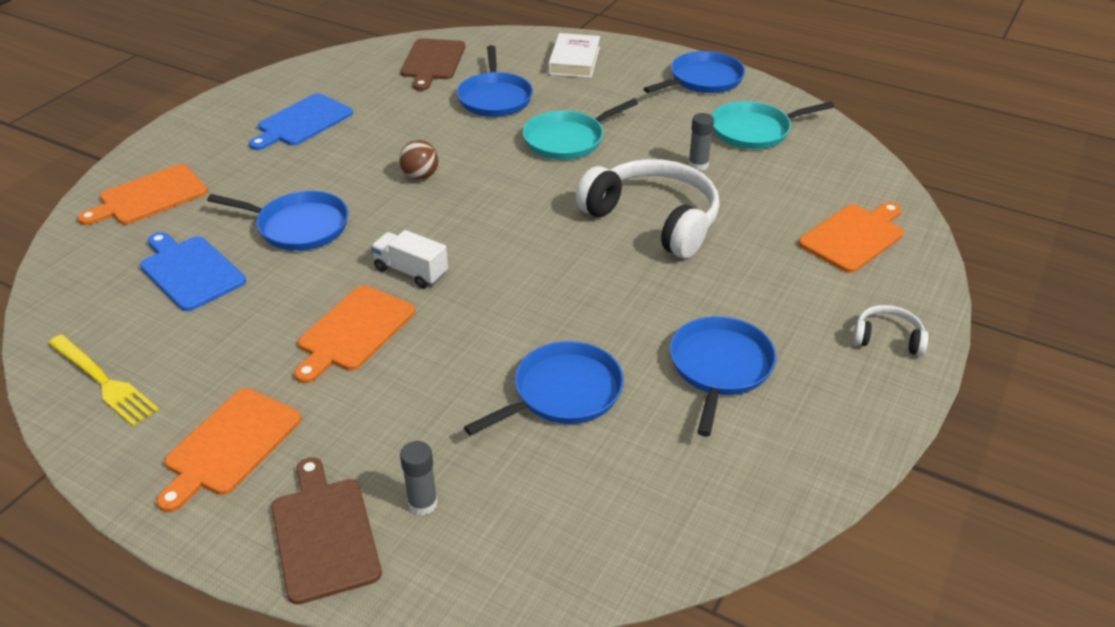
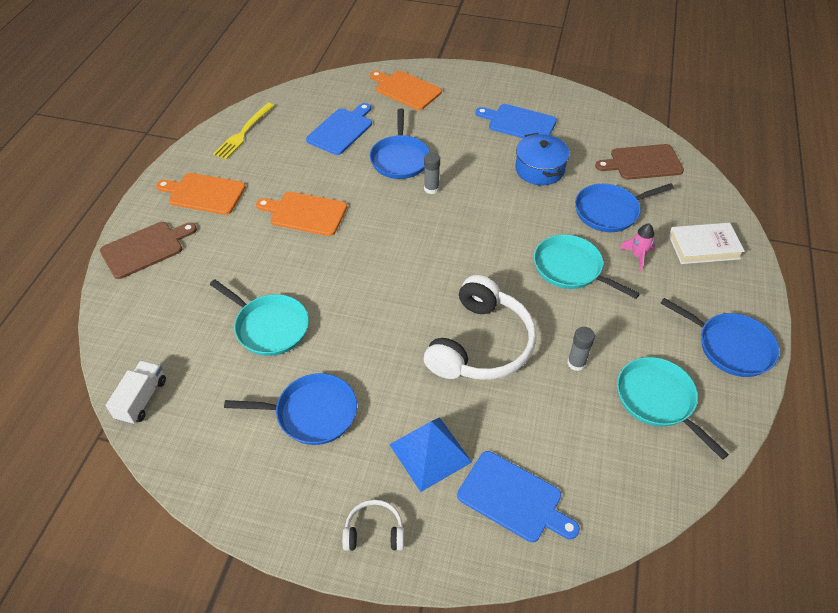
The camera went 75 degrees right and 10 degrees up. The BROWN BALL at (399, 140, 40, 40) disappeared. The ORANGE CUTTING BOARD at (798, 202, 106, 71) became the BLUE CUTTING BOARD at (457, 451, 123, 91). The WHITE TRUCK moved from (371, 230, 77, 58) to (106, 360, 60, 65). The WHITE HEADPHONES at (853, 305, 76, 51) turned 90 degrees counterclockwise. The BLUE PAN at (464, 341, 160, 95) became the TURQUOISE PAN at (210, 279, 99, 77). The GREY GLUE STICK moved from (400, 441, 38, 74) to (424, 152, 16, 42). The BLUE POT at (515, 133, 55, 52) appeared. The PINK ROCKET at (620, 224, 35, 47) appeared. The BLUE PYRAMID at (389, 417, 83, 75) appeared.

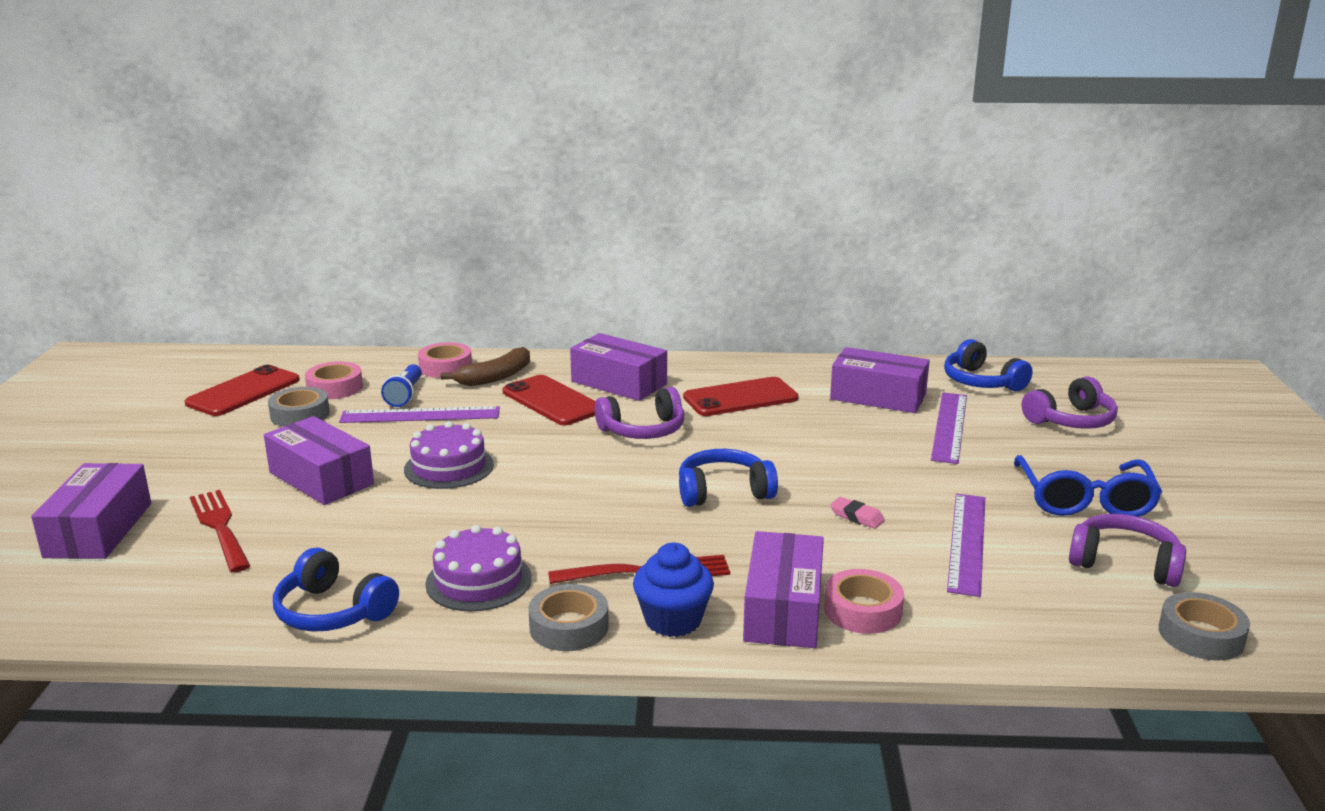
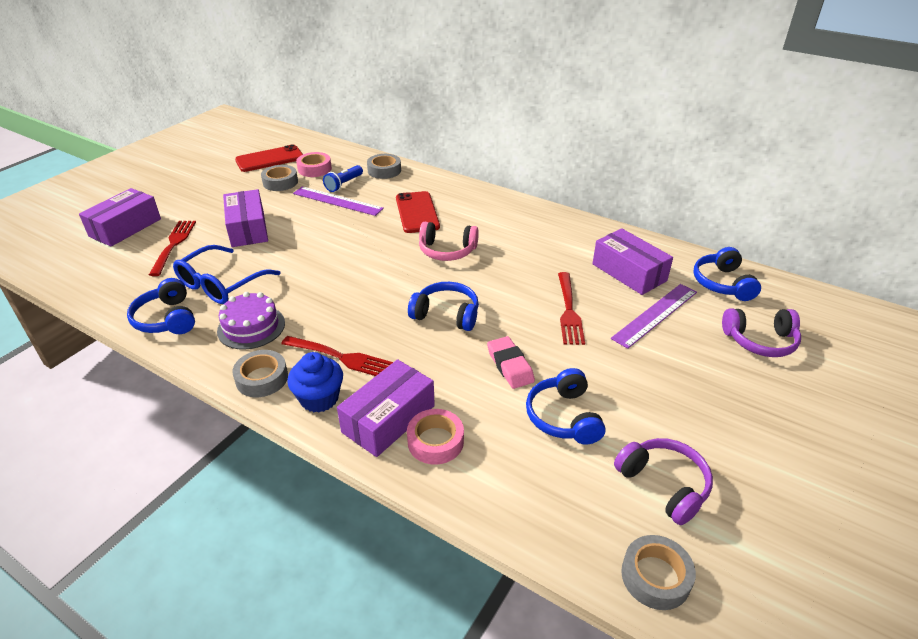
The camera went 30 degrees right and 15 degrees up. The PURPLE BOX at (570, 333, 97, 68) disappeared. The PINK TAPE at (418, 342, 54, 36) became the GREY TAPE at (367, 154, 34, 25). The BROWN BANANA at (440, 347, 90, 39) disappeared. The RED PHONE at (683, 377, 116, 39) disappeared. The PURPLE HEADPHONES at (595, 387, 89, 52) became the PINK HEADPHONES at (419, 222, 60, 39). The PURPLE CAKE at (404, 421, 90, 68) disappeared. The BLUE GLASSES moved from (1014, 455, 148, 62) to (173, 245, 108, 59). The PURPLE RULER at (947, 494, 38, 103) was replaced by the BLUE HEADPHONES at (526, 368, 80, 76). The PINK ERASER at (830, 497, 55, 32) changed to 1.58 times the size. The RED FORK at (558, 272, 27, 73) appeared.

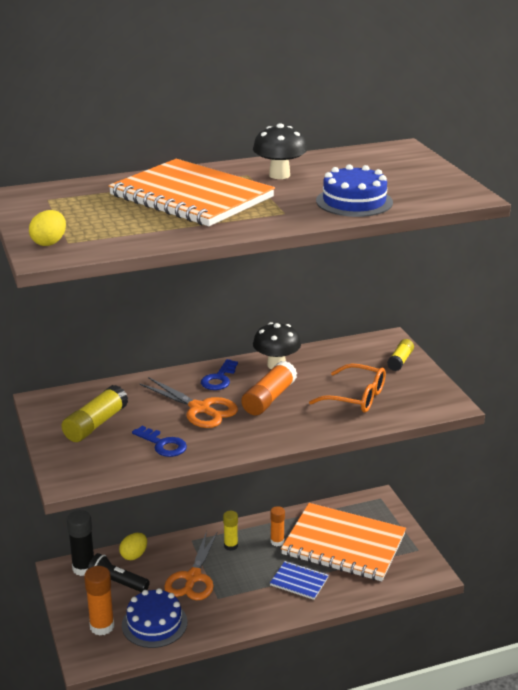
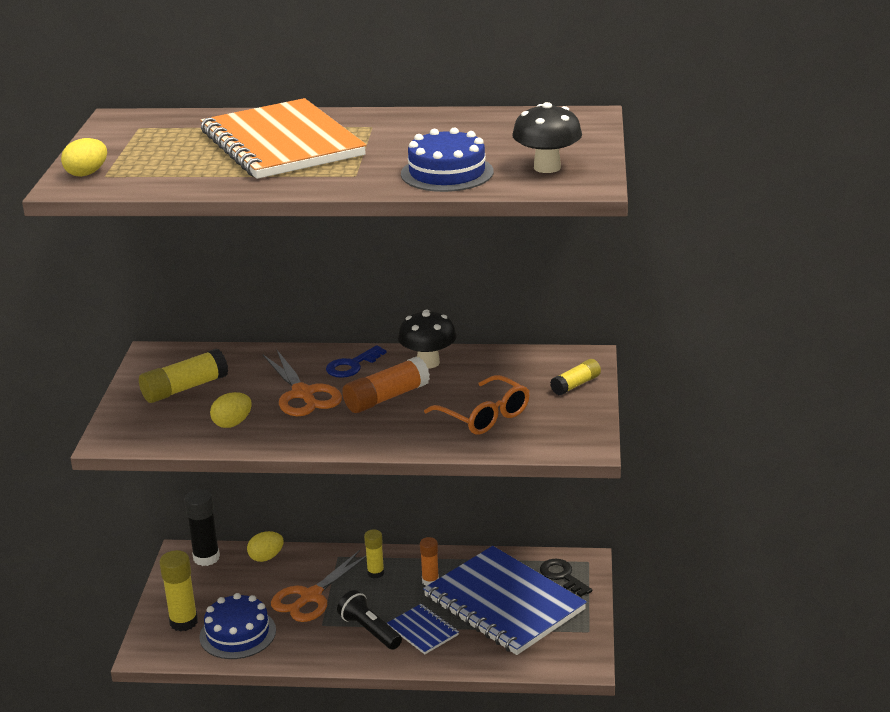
The camera went 25 degrees right and 0 degrees up. The BLACK MUSHROOM moved from (253, 123, 54, 56) to (512, 102, 70, 71). The BLUE KEY at (132, 426, 55, 31) was replaced by the YELLOW EGG at (210, 392, 42, 36). The ORANGE NOTEBOOK at (281, 503, 125, 78) became the BLUE NOTEBOOK at (423, 546, 164, 109). The BLACK FLASHLIGHT moved from (88, 553, 62, 39) to (337, 590, 65, 60). The ORANGE GLUE STICK at (84, 566, 30, 69) became the YELLOW GLUE STICK at (159, 550, 39, 82). The BLACK KEY at (540, 559, 52, 38) appeared.

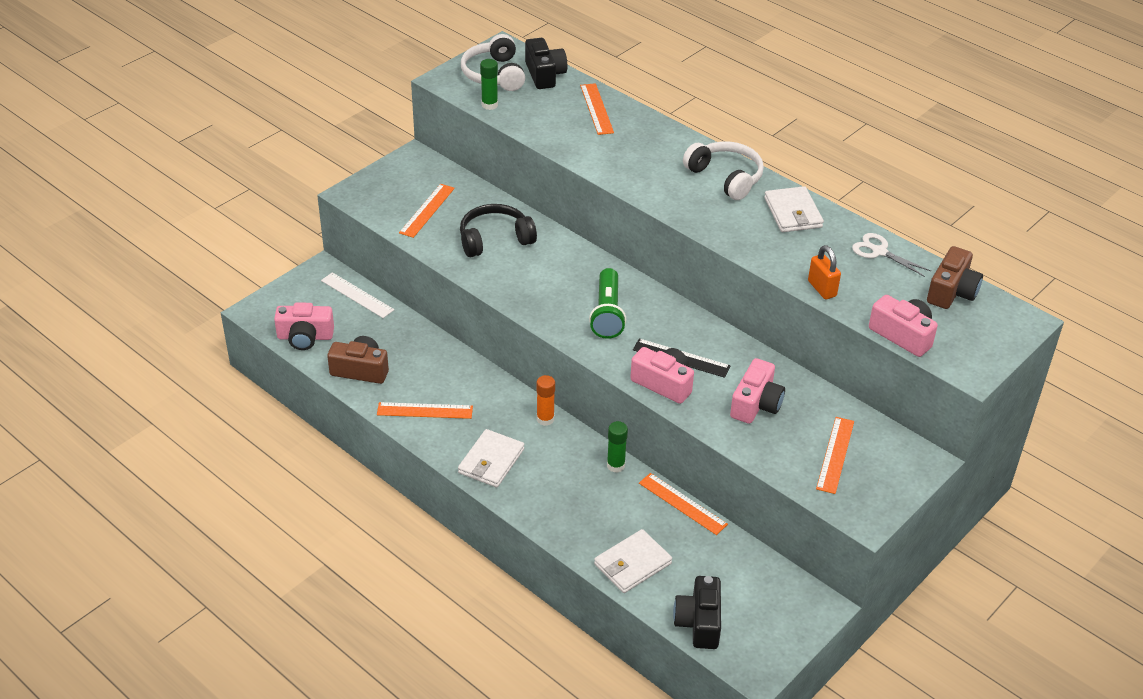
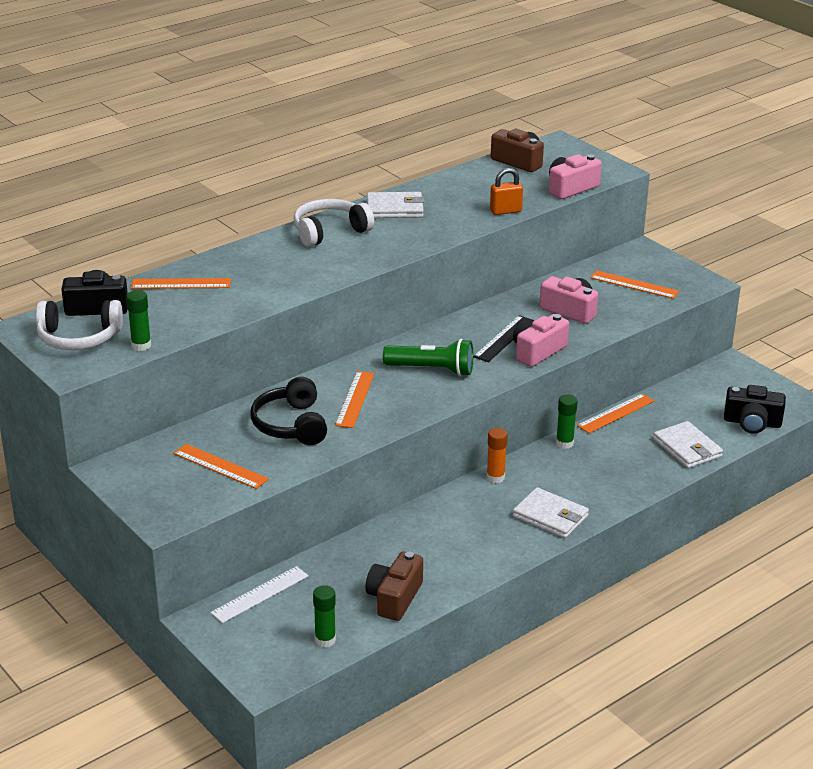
The camera went 80 degrees left and 10 degrees down. The WHITE SCISSORS at (852, 233, 79, 44) disappeared. The PINK CAMERA at (274, 303, 60, 47) was replaced by the GREEN GLUE STICK at (313, 585, 23, 63). The ORANGE RULER moved from (377, 402, 96, 17) to (335, 371, 40, 57).

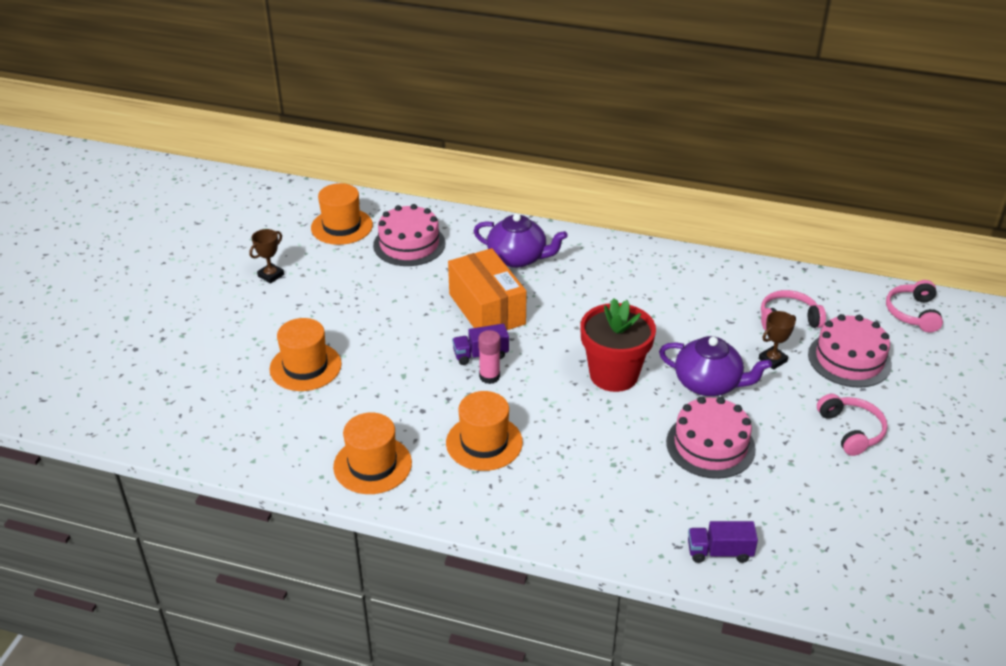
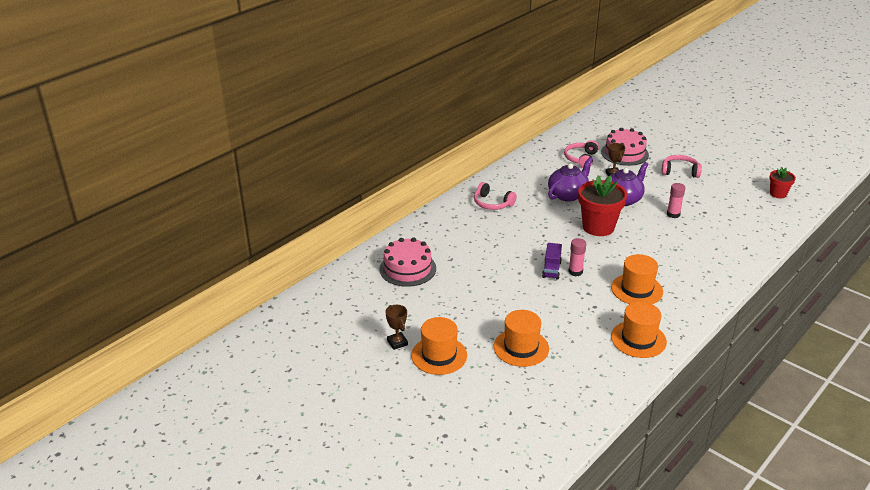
The camera went 65 degrees left and 5 degrees down. The ORANGE HAT moved from (311, 183, 62, 62) to (411, 317, 56, 58). The PURPLE TEAPOT moved from (474, 213, 94, 55) to (548, 157, 45, 45). The ORANGE BOX at (448, 248, 79, 82) disappeared. The PINK HEADPHONES moved from (886, 280, 57, 52) to (474, 182, 43, 28). The PINK CAKE at (666, 396, 90, 83) was replaced by the PINK GLUE STICK at (667, 183, 18, 35). The PURPLE TRUCK at (688, 521, 70, 42) disappeared. The RED FLOWER POT at (769, 167, 27, 31) appeared.

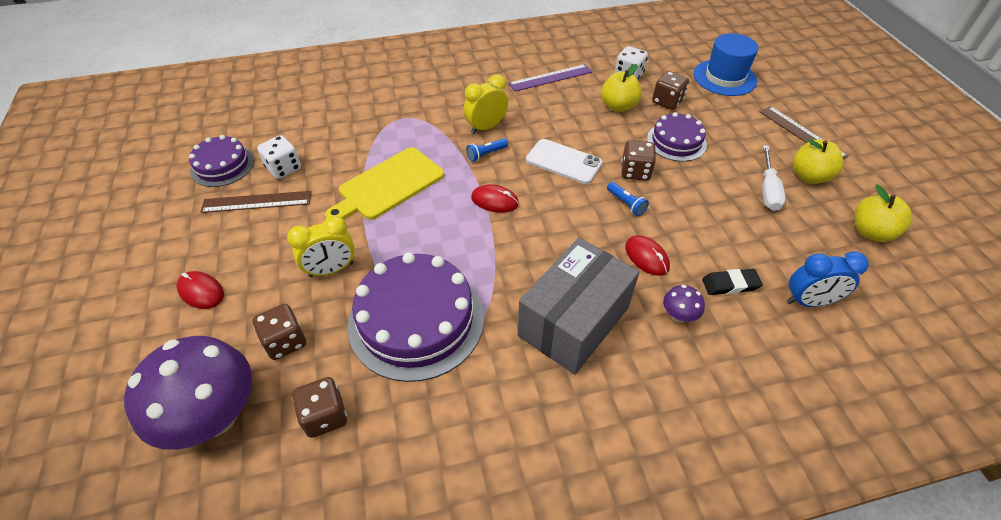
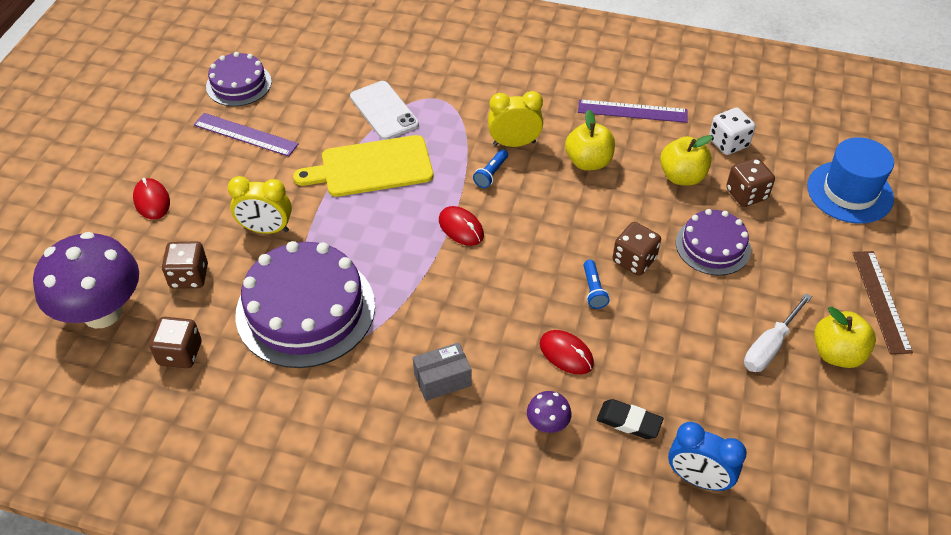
The camera went 30 degrees right and 0 degrees up. The WHITE DICE at (257, 135, 44, 44) disappeared. The BLUE FLASHLIGHT at (466, 138, 42, 24) turned 60 degrees counterclockwise. The WHITE PHONE moved from (526, 139, 77, 45) to (350, 81, 69, 59). The YELLOW APPLE moved from (855, 184, 57, 58) to (565, 110, 50, 61). The BROWN RULER at (200, 191, 112, 22) became the PURPLE RULER at (193, 113, 106, 44). The RED MOUSE at (625, 235, 45, 41) turned 45 degrees counterclockwise. The GREY BOX at (518, 238, 121, 136) changed to 0.47 times the size.

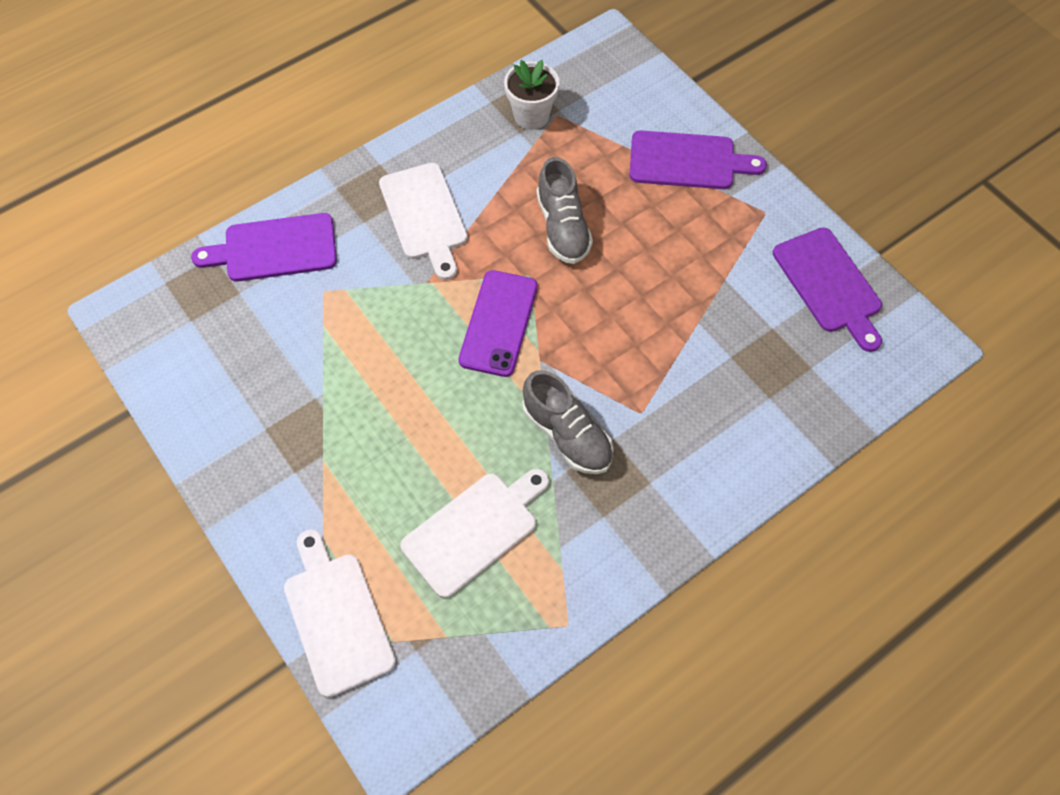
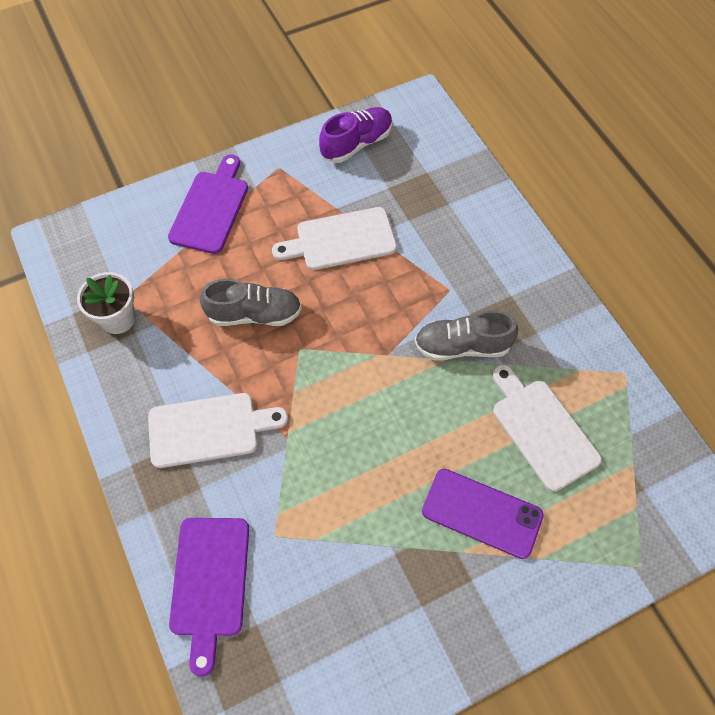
The camera went 80 degrees left and 0 degrees up. The PURPLE CUTTING BOARD at (773, 227, 109, 125) was replaced by the PURPLE SHOE at (319, 107, 74, 56). The PURPLE PHONE moved from (459, 270, 79, 107) to (422, 469, 122, 90). The GREY SHOE at (523, 370, 90, 104) turned 150 degrees counterclockwise. The WHITE CUTTING BOARD moved from (284, 530, 112, 167) to (272, 207, 125, 63).

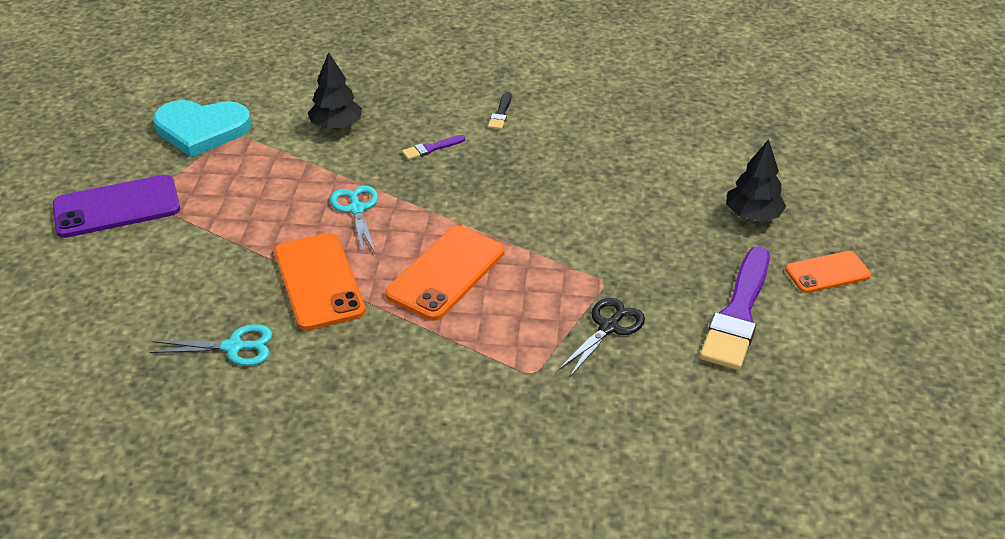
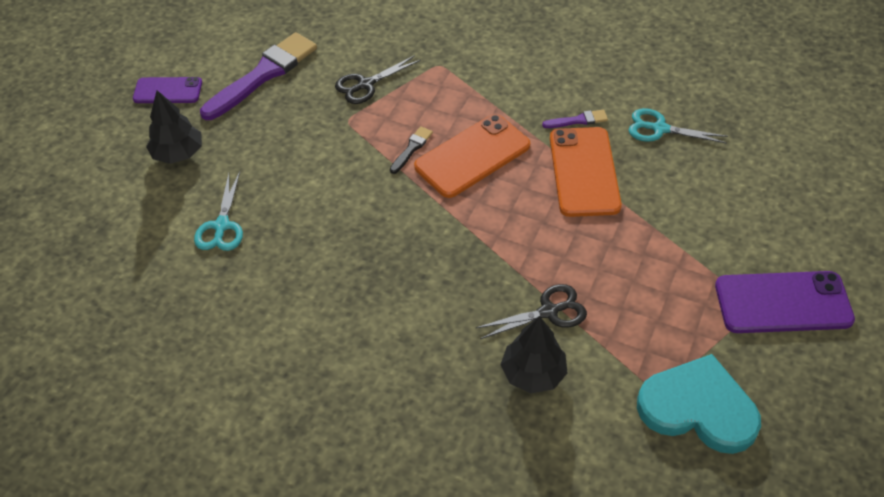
The camera went 160 degrees left and 10 degrees up. The BLACK BRUSH moved from (488, 92, 24, 38) to (390, 126, 43, 48). The PURPLE BRUSH moved from (402, 135, 63, 25) to (542, 110, 66, 18). The TURQUOISE SCISSORS moved from (330, 185, 48, 68) to (194, 172, 49, 79). The ORANGE PHONE at (785, 251, 86, 42) became the PURPLE PHONE at (133, 77, 69, 26). The BLACK SCISSORS at (476, 284, 111, 55) appeared.

